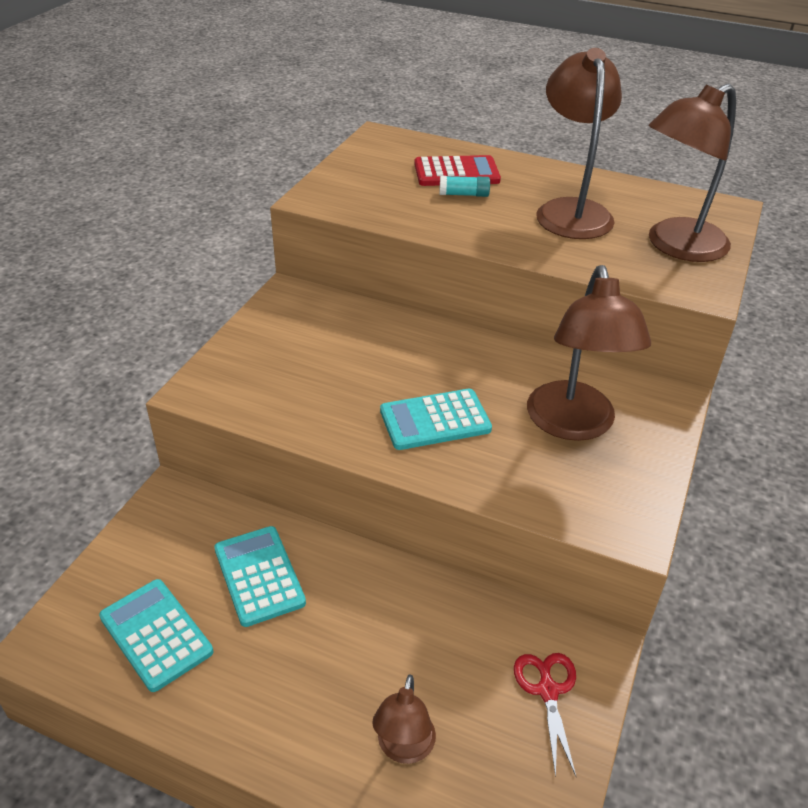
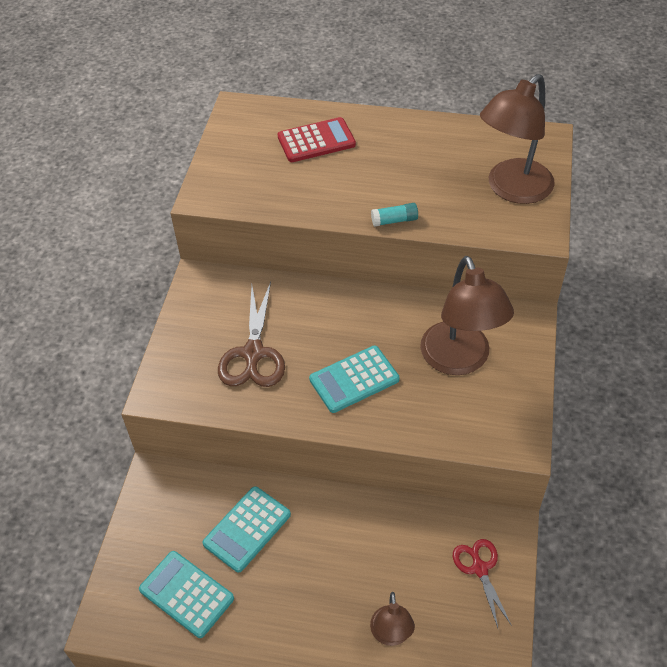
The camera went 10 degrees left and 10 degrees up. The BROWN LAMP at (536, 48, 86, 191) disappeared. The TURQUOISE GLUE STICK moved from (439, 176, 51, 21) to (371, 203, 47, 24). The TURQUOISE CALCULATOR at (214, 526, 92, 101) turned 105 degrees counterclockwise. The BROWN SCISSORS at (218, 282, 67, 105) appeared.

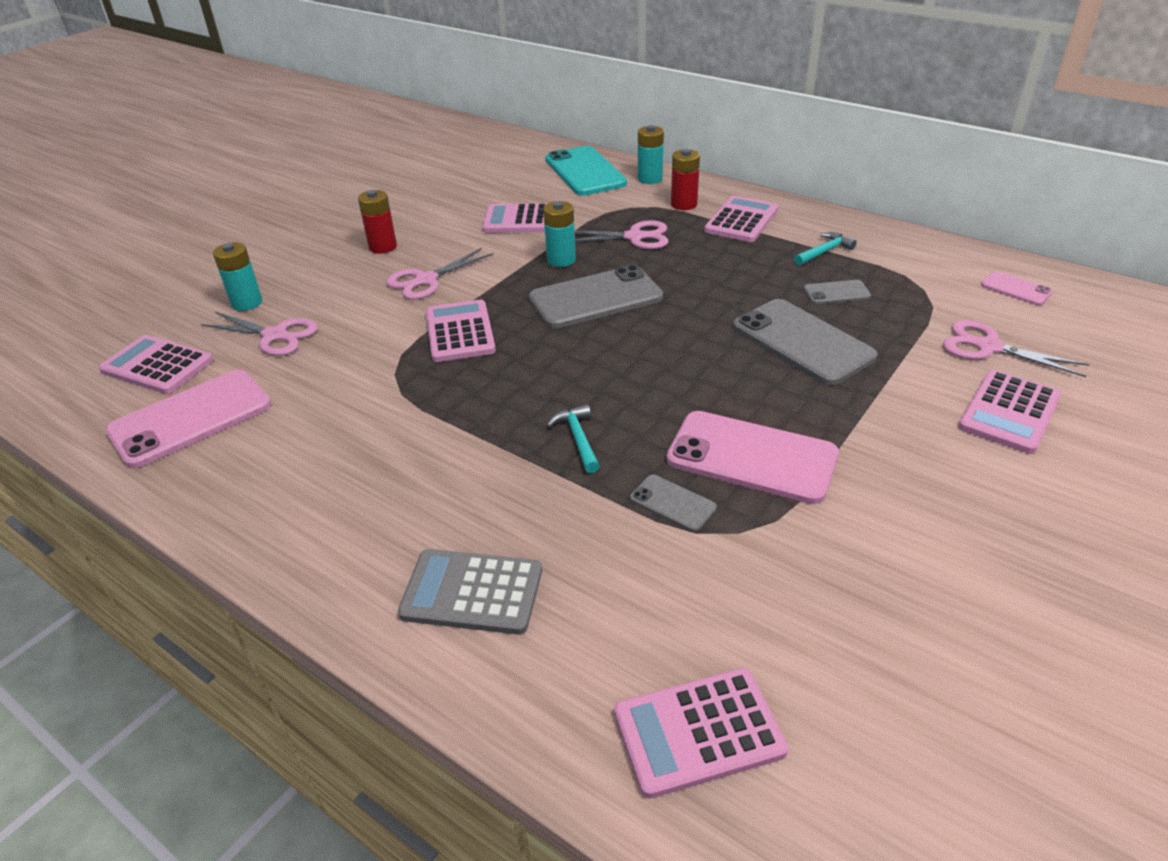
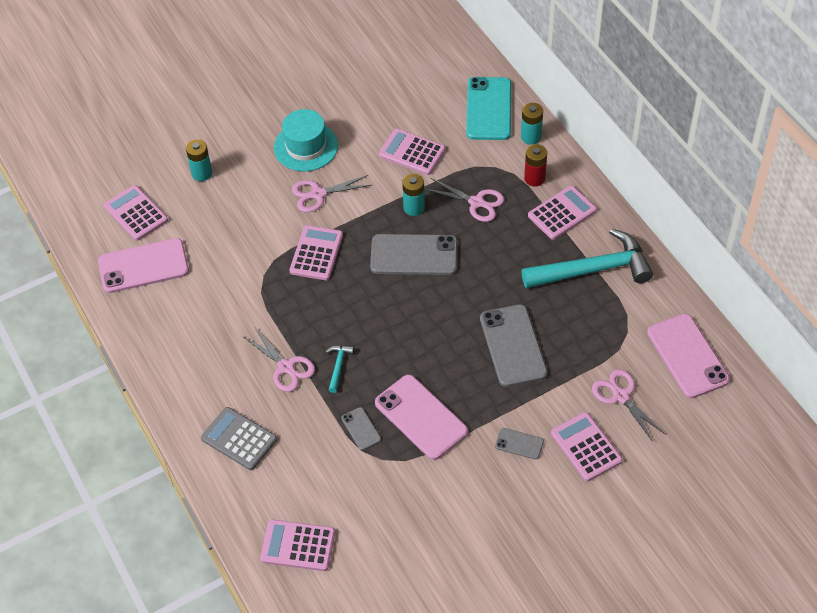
The camera went 25 degrees right and 15 degrees up. The RED BATTERY at (358, 190, 39, 64) was replaced by the TURQUOISE HAT at (274, 109, 64, 63). The TURQUOISE HAMMER at (794, 232, 63, 34) changed to 2.43 times the size. The PINK PHONE at (981, 271, 72, 34) changed to 2.07 times the size. The GREY PHONE moved from (804, 280, 67, 24) to (495, 428, 49, 32). The PINK SCISSORS moved from (201, 312, 117, 44) to (242, 328, 73, 64). The PINK CALCULATOR at (958, 370, 103, 84) turned 90 degrees clockwise.

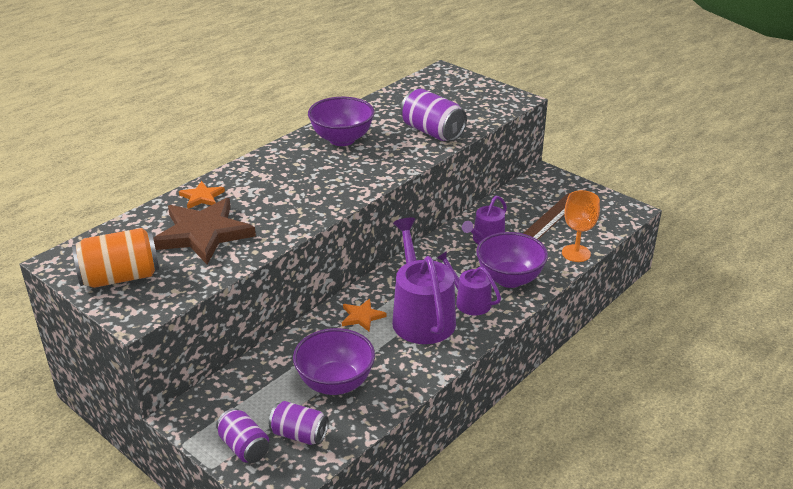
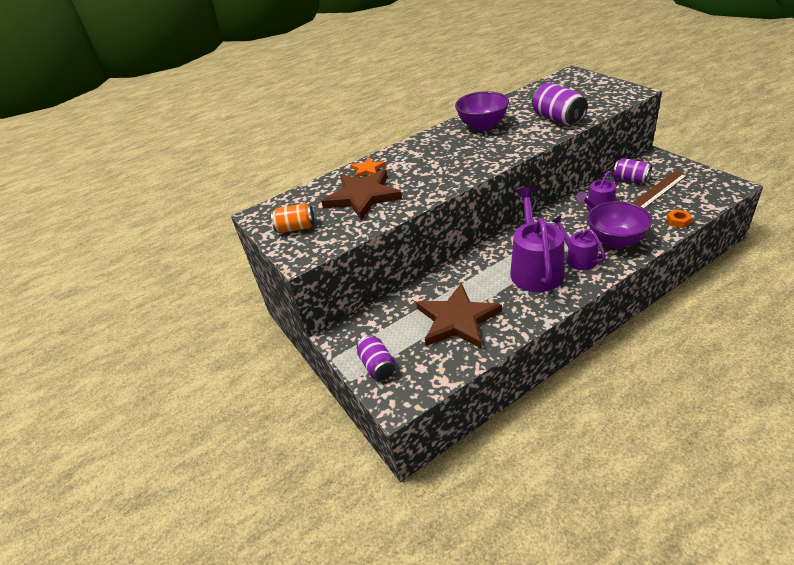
The camera went 20 degrees right and 5 degrees up. The ORANGE GOBLET at (562, 190, 38, 72) was replaced by the ORANGE NUT at (666, 209, 26, 19). The ORANGE CAN at (72, 228, 87, 60) changed to 0.66 times the size. The ORANGE STAR at (342, 299, 45, 32) disappeared. The PURPLE BOWL at (293, 328, 82, 67) was replaced by the BROWN STAR at (416, 283, 86, 66). The PURPLE CAN moved from (269, 401, 60, 44) to (613, 158, 39, 25).

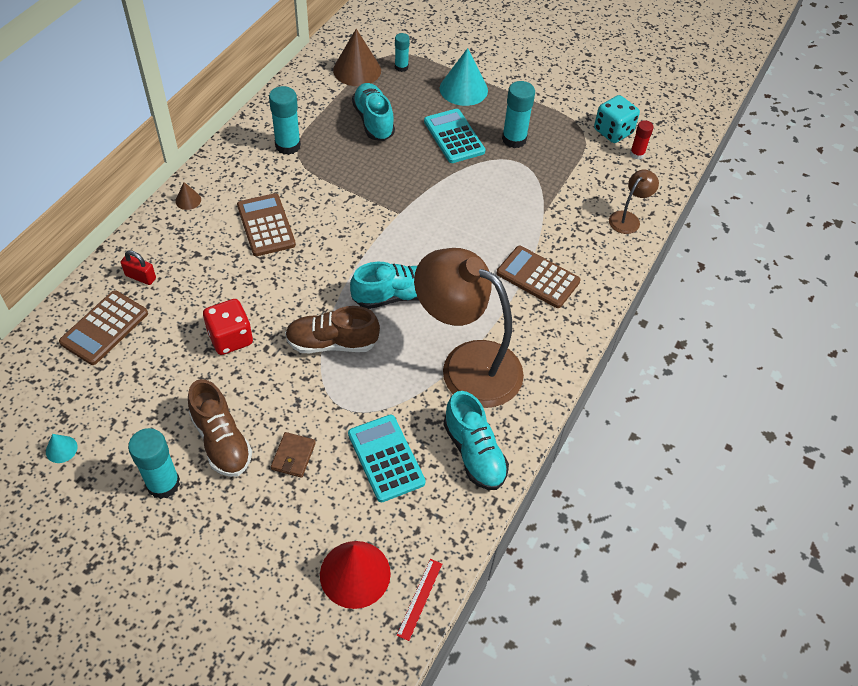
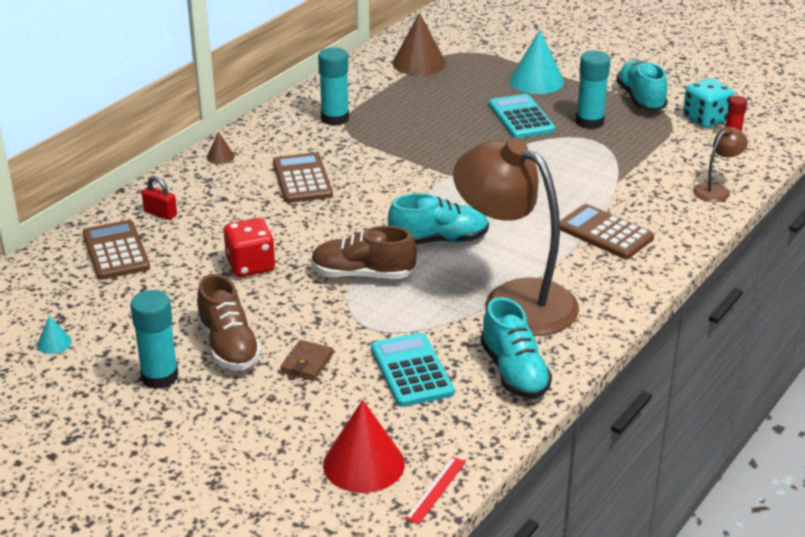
The camera went 10 degrees right and 20 degrees down. The TURQUOISE GLUE STICK at (395, 33, 15, 39) disappeared. The TURQUOISE SHOE moved from (352, 83, 43, 58) to (616, 61, 52, 50). The BROWN CALCULATOR at (59, 290, 89, 75) turned 120 degrees clockwise.

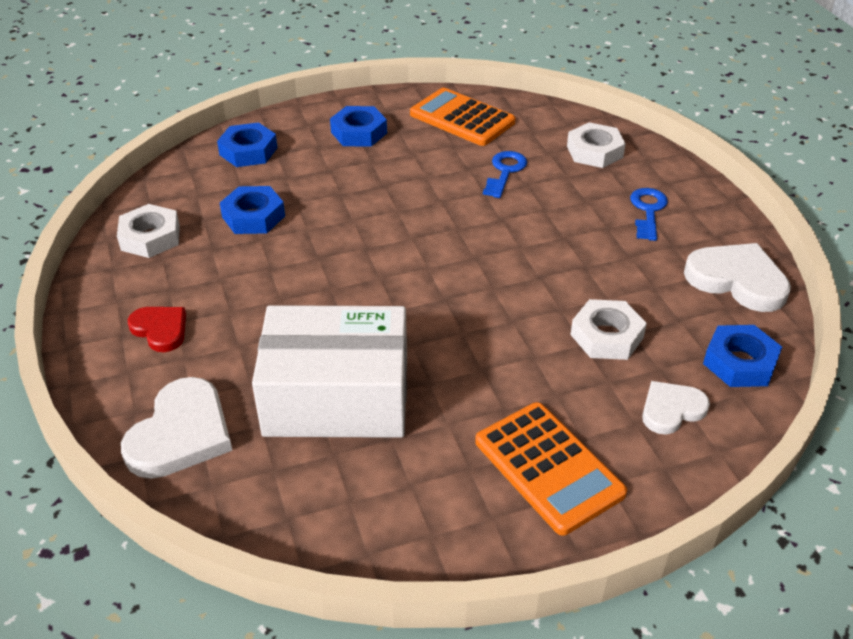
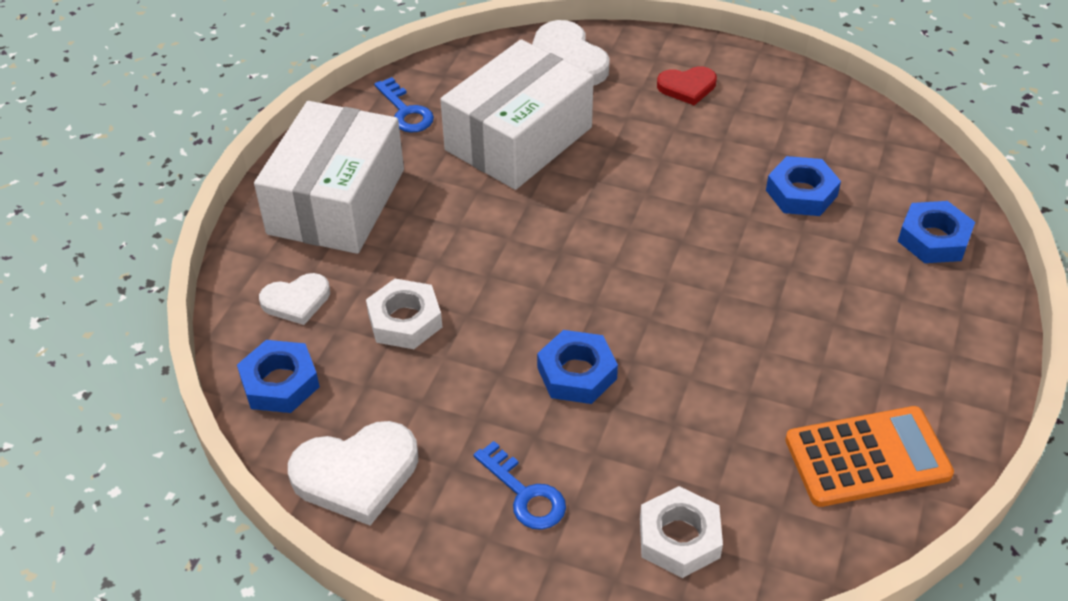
The camera went 130 degrees right and 5 degrees up. The BLUE NUT moved from (330, 106, 57, 41) to (537, 330, 81, 74). The BLUE KEY moved from (483, 151, 44, 47) to (374, 77, 60, 56). The WHITE NUT at (117, 204, 63, 54) disappeared. The WHITE HEART at (642, 381, 68, 54) turned 60 degrees clockwise. The ORANGE CALCULATOR at (475, 402, 152, 134) was replaced by the WHITE BOX at (254, 101, 150, 153).

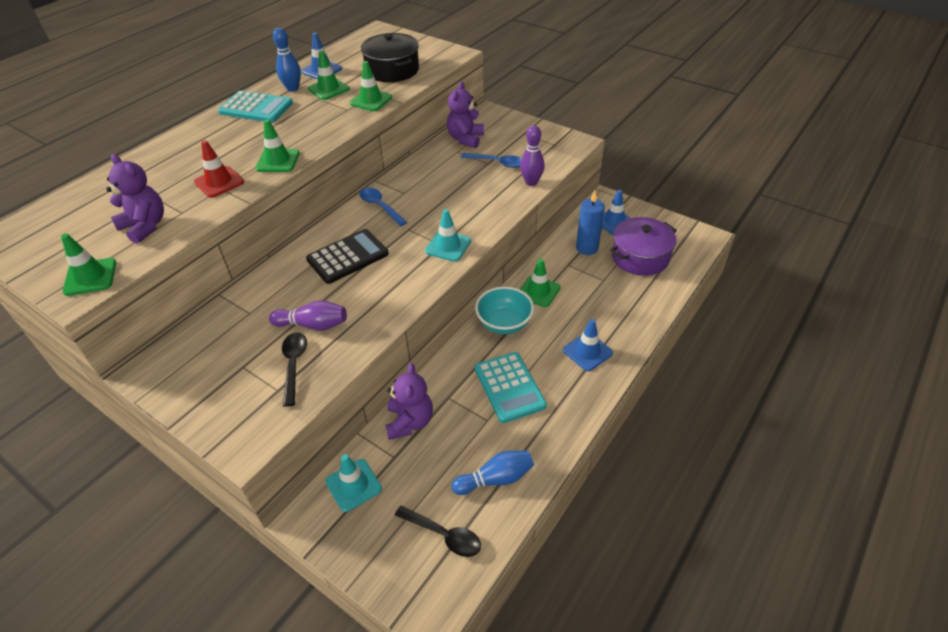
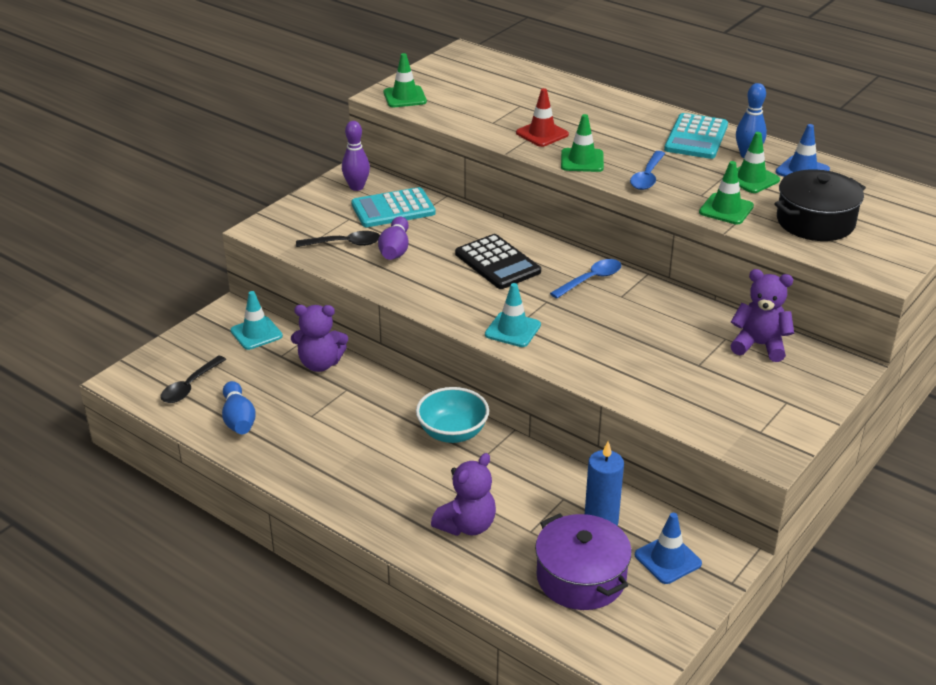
The camera went 90 degrees right and 10 degrees down. The PURPLE BOWLING PIN moved from (520, 125, 25, 61) to (342, 121, 28, 70). The BLUE SPOON moved from (461, 153, 61, 15) to (630, 151, 35, 39). The PURPLE TEDDY BEAR moved from (106, 154, 58, 90) to (431, 453, 65, 83). The GREEN TRAFFIC CONE at (520, 259, 41, 48) disappeared. The BLUE TRAFFIC CONE at (563, 319, 50, 52) disappeared. The TURQUOISE CALCULATOR moved from (475, 352, 72, 71) to (351, 187, 85, 40).

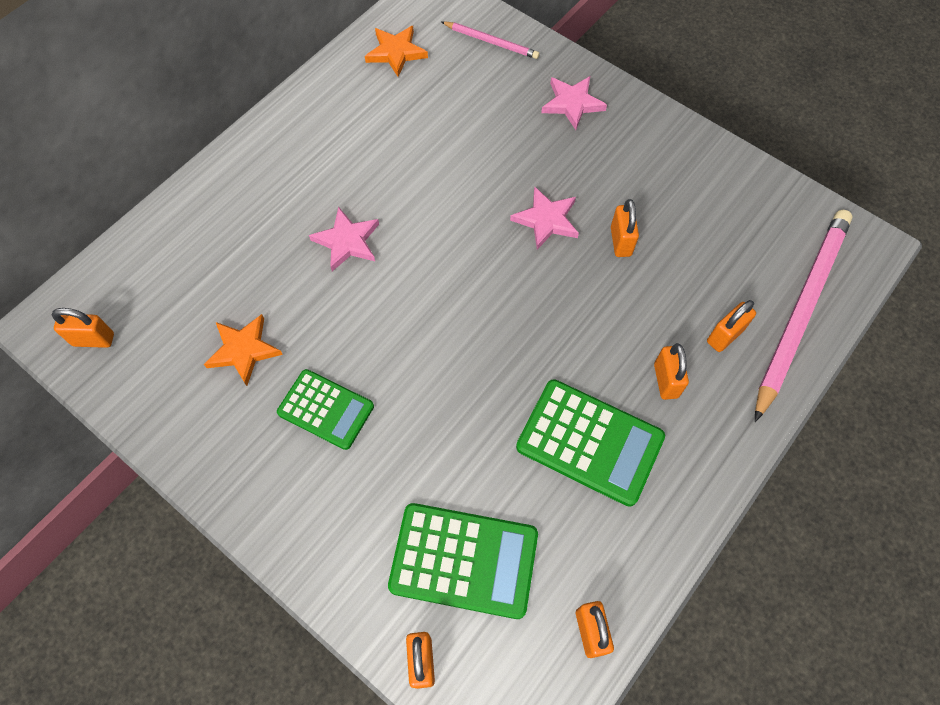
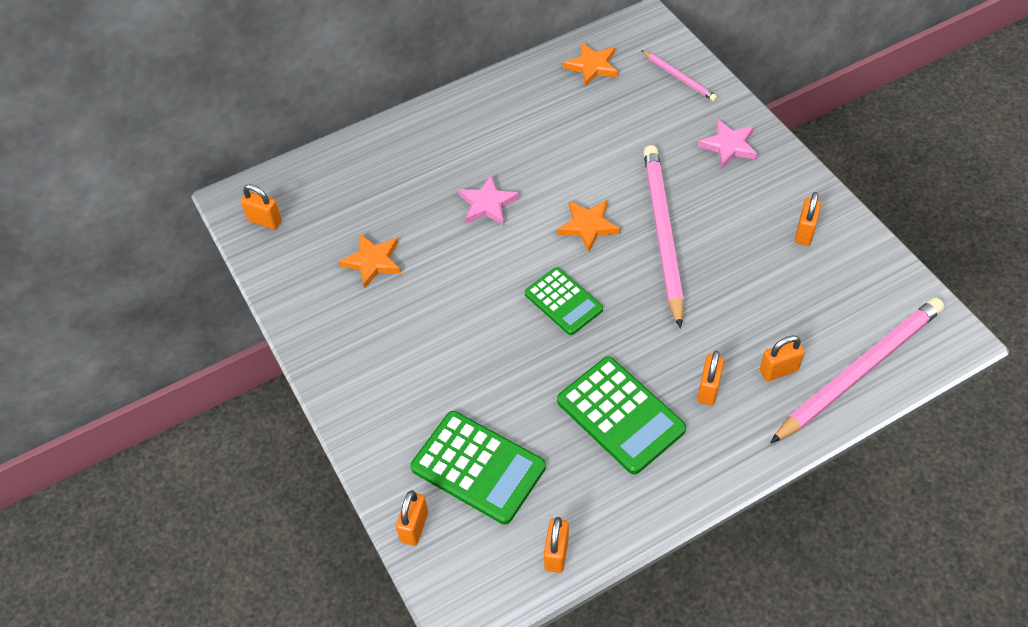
The camera went 25 degrees right and 10 degrees down. The PINK STAR at (510, 186, 69, 64) was replaced by the PINK PENCIL at (644, 145, 40, 184). The ORANGE PADLOCK moved from (611, 199, 28, 58) to (795, 192, 26, 54). The GREEN CALCULATOR moved from (277, 369, 97, 81) to (525, 267, 78, 68). The ORANGE STAR at (557, 200, 63, 52) appeared.

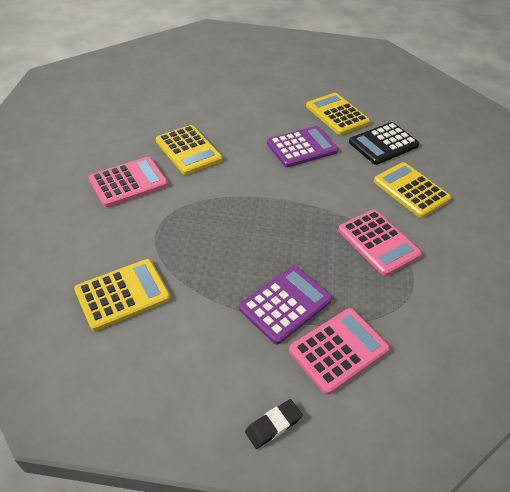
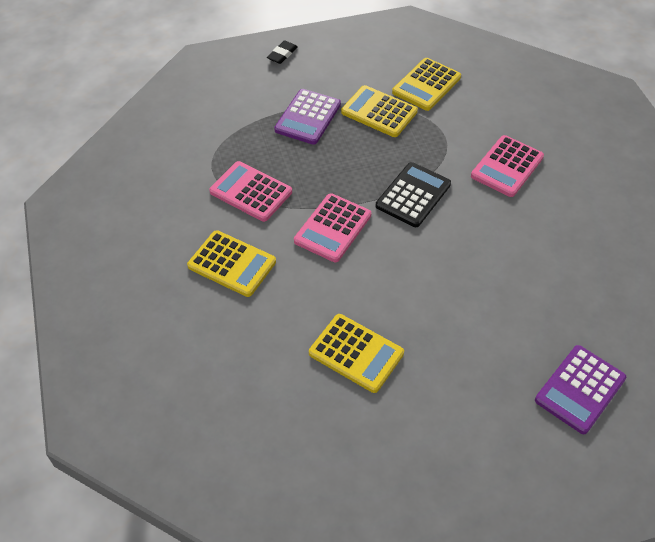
The camera went 160 degrees right and 5 degrees up. The BLACK CALCULATOR moved from (349, 122, 70, 43) to (376, 162, 75, 65). The YELLOW CALCULATOR moved from (156, 125, 66, 50) to (341, 85, 77, 52). The PURPLE CALCULATOR moved from (267, 126, 72, 41) to (535, 345, 92, 89). The PINK CALCULATOR moved from (289, 308, 101, 87) to (294, 193, 77, 69).

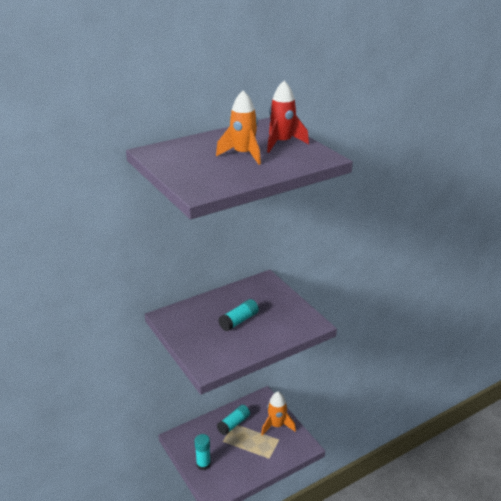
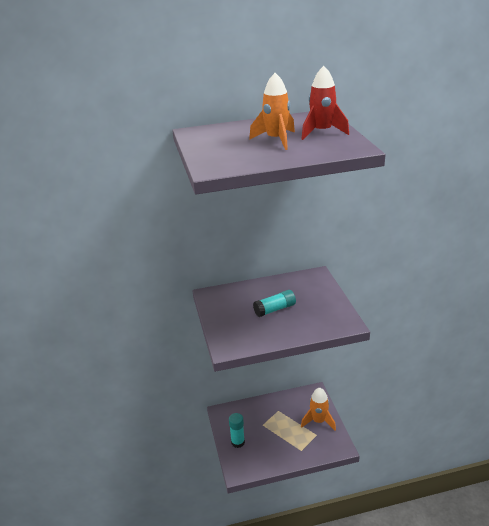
The camera went 20 degrees right and 0 degrees up. The TURQUOISE GLUE STICK at (217, 405, 33, 30) disappeared.

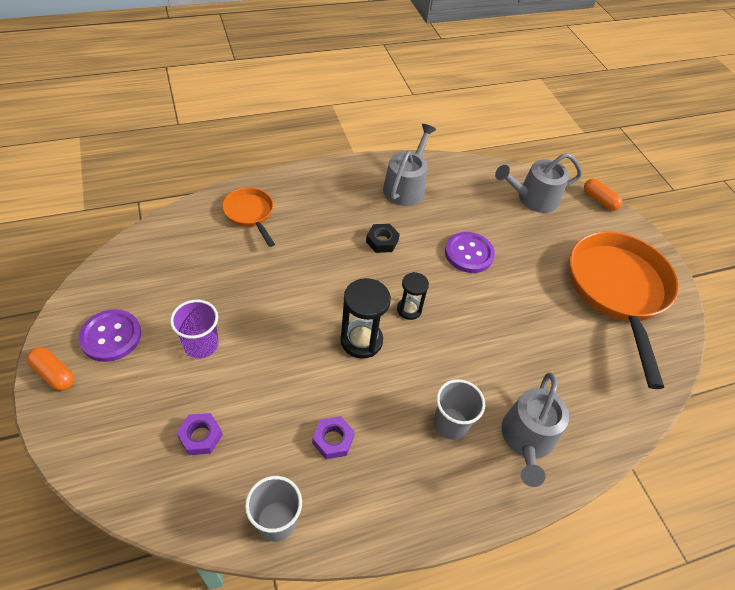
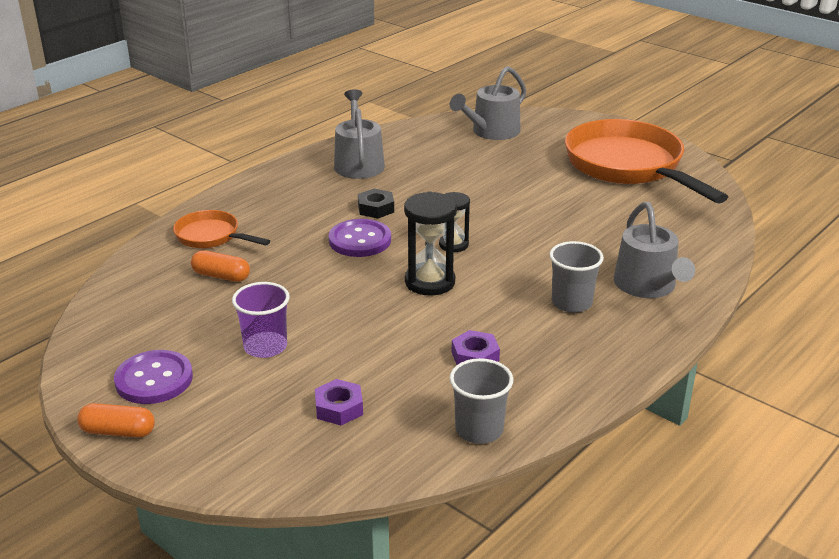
The camera went 25 degrees left and 20 degrees down. The ORANGE CAPSULE moved from (584, 179, 39, 32) to (191, 250, 59, 32). The PURPLE BUTTON moved from (445, 232, 50, 41) to (329, 219, 62, 38).

